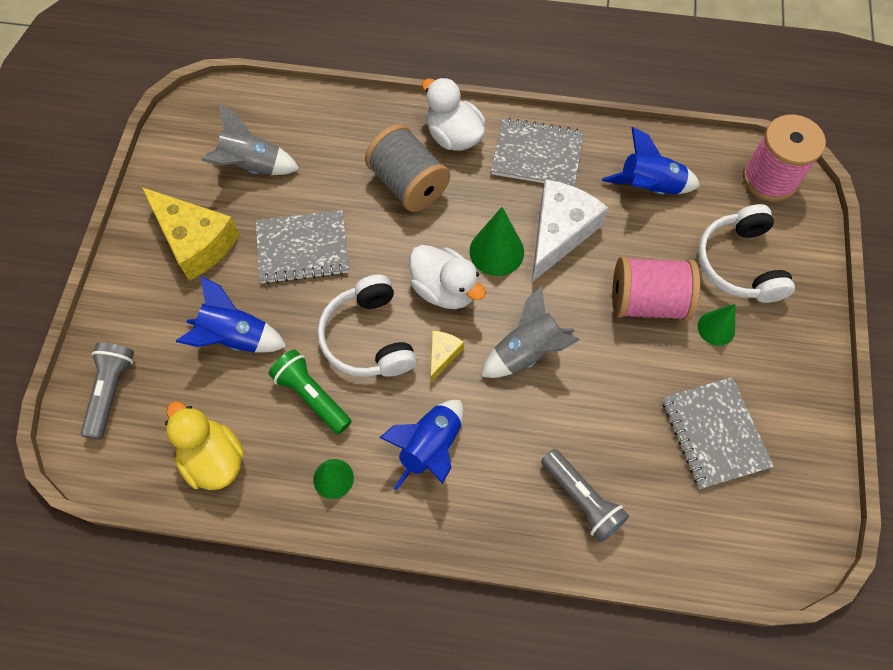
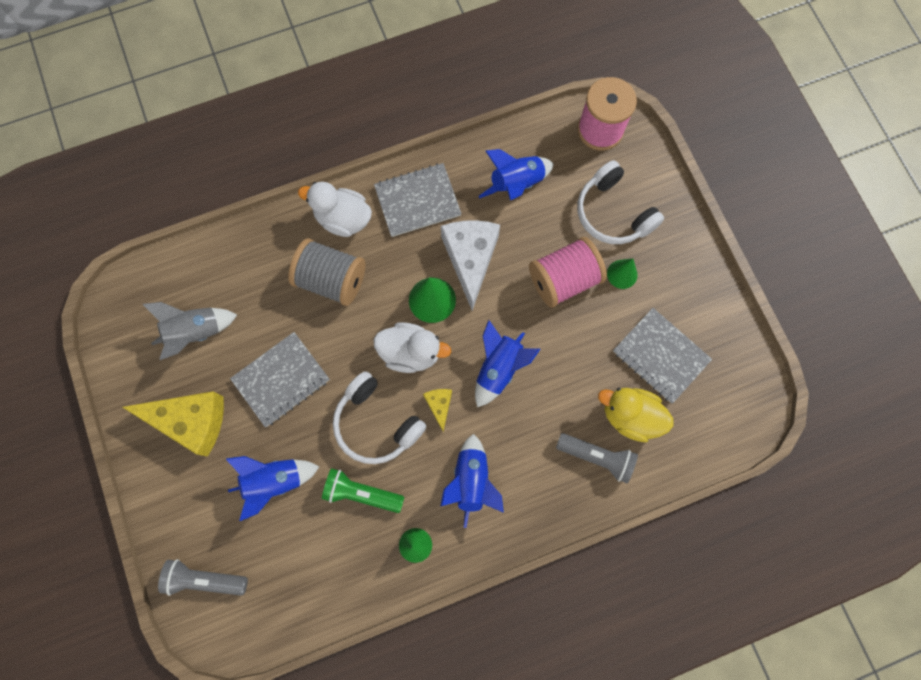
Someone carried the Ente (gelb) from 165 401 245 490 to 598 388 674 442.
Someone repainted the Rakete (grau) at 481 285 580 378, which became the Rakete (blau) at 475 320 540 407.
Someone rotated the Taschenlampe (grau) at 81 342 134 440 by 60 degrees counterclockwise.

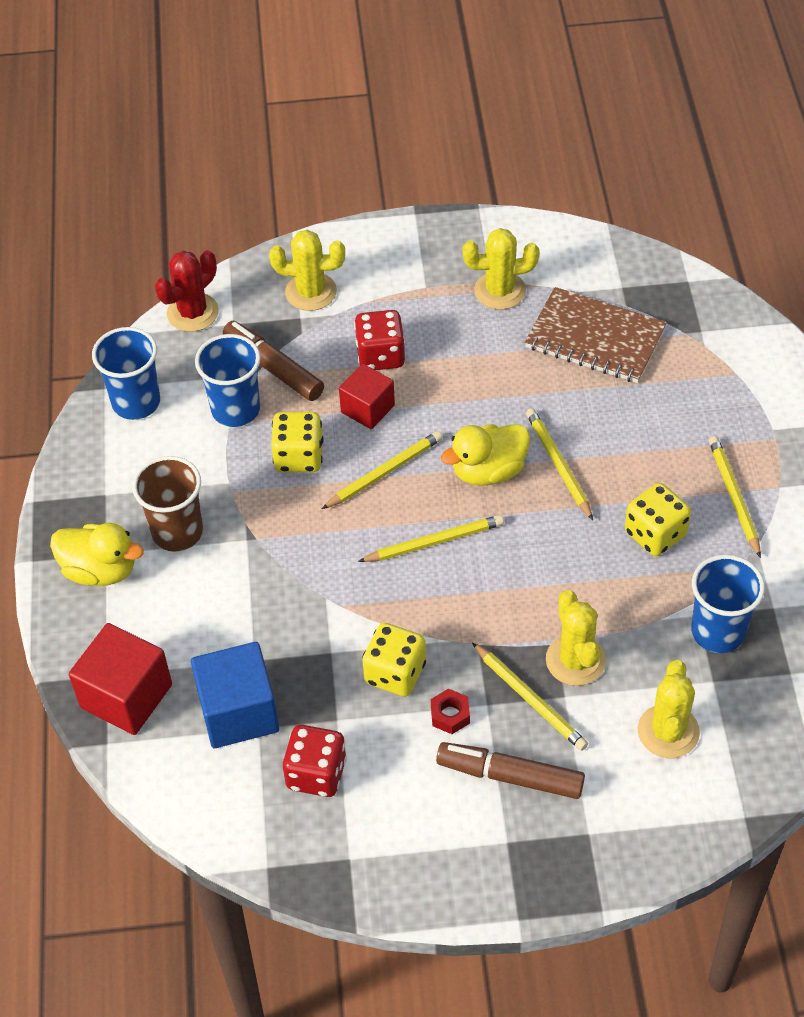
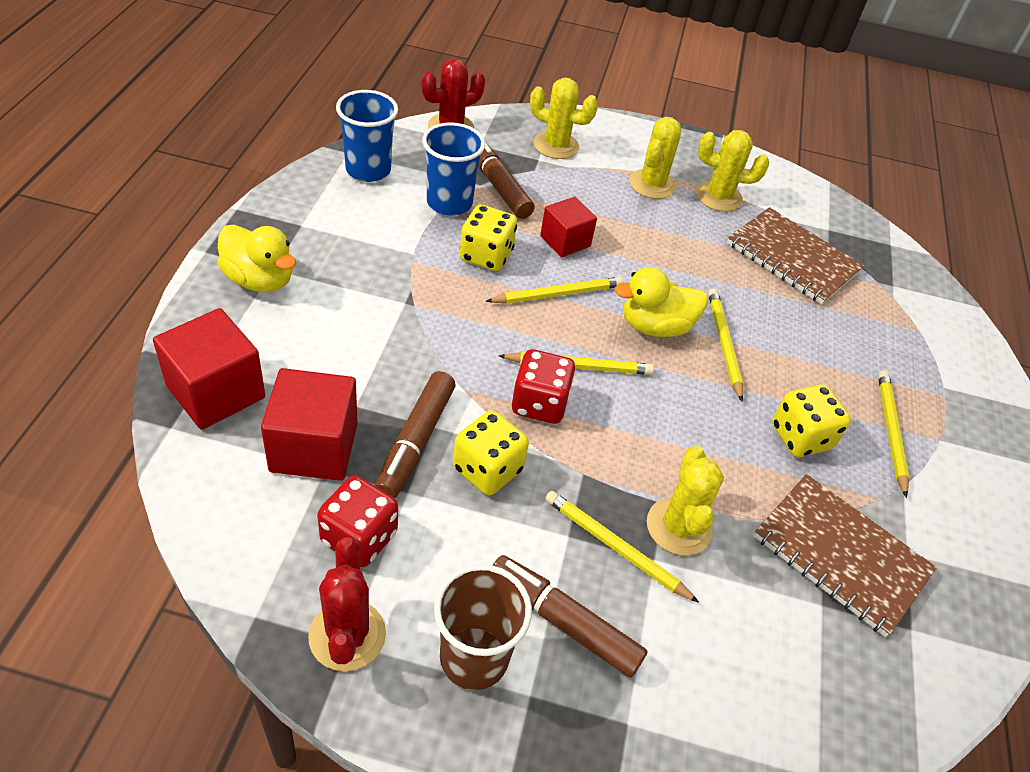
Someone took away the Sechskantmutter (rot) at 431 688 470 734.
Someone put down the Kaktus (rot) at 308 537 386 671.
Someone put down the Filzstift (braun) at 375 371 455 498.
Someone carried the Becher (braun) from 132 456 203 552 to 434 564 532 690.
Someone carried the Spielwürfel (rot) from 354 310 405 370 to 511 349 575 424.
Someone carried the Kaktus (gelb) from 638 660 700 758 to 629 117 681 199.
Someone swapped the Becher (blau) at 691 555 765 653 for the Notizbuch (braun) at 754 474 937 637.
Someone repainted the Kubus (blau) at 191 642 279 748, which became the Kubus (rot) at 261 368 358 481.
Someone rotated the Bleistift (gelb) at 472 643 588 751 by 150 degrees clockwise.

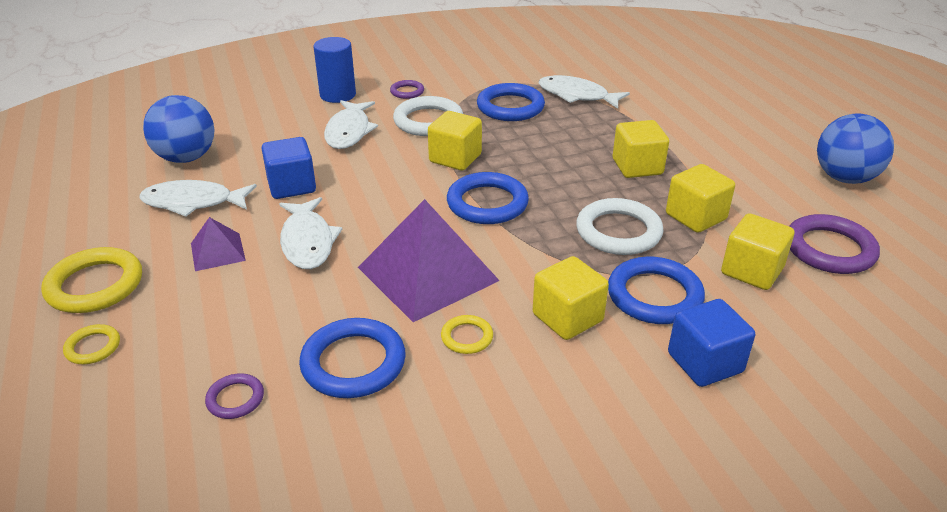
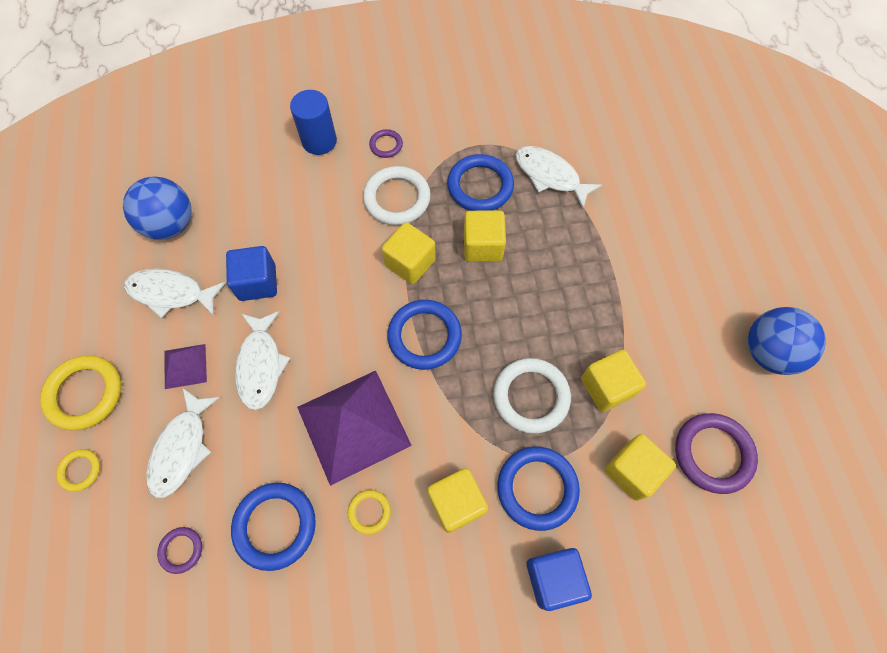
Someone carried the Fisch (weiß) from 324 100 378 149 to 146 388 220 498.
Someone carried the Kubus (gelb) from 613 120 669 178 to 464 210 506 262.

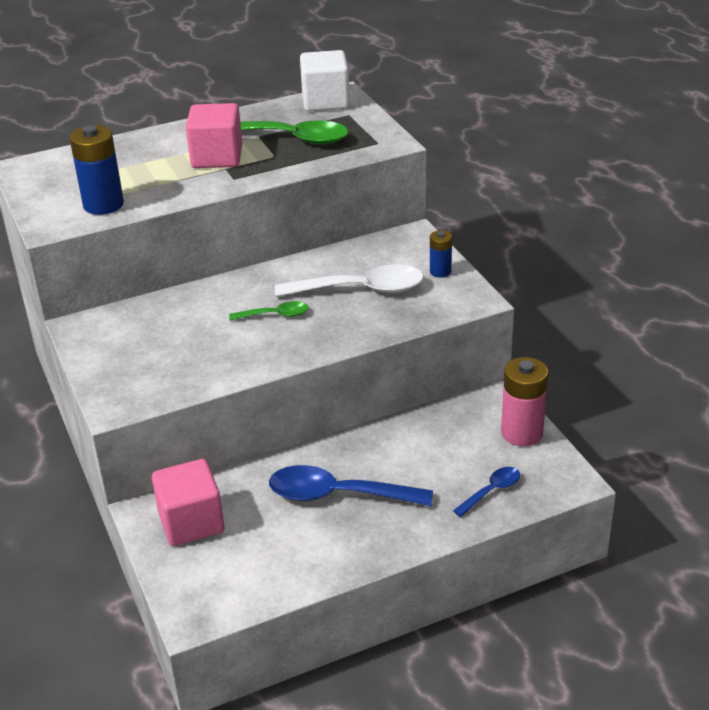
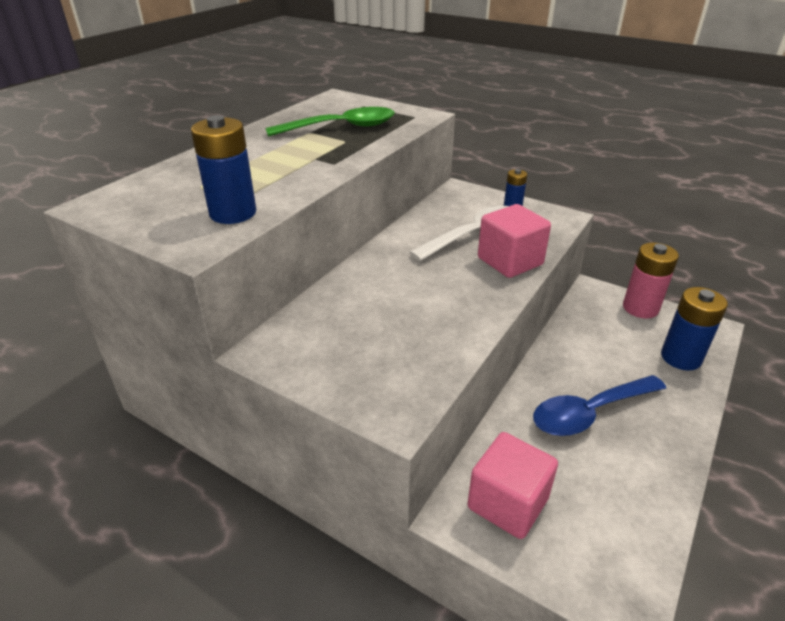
Someone took away the Löffel (grün) at 229 301 309 320.
Someone took away the Kubus (weiß) at 300 50 350 111.
Someone carried the Kubus (rosa) from 186 103 243 168 to 478 204 551 278.
Someone swapped the Löffel (blau) at 453 467 520 517 for the Batterie (blau) at 661 287 728 371.

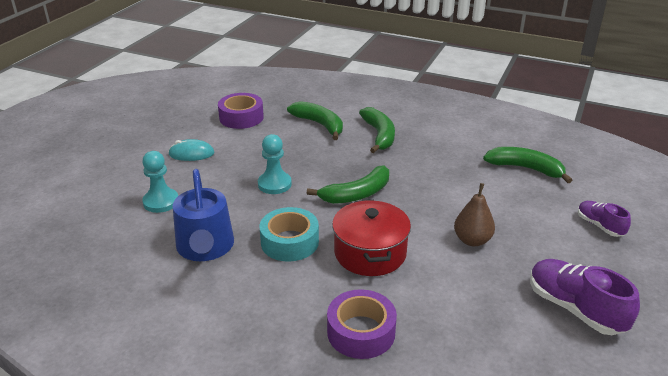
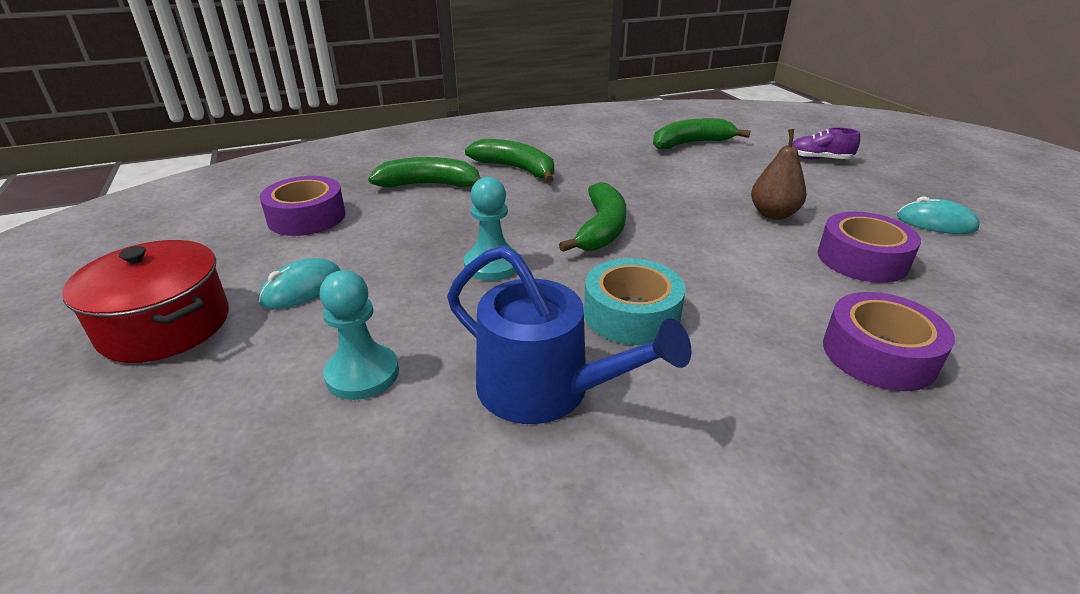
Someone put down the Klebeband (lila) at 818 212 921 283.
Someone carried the Kochtopf (rot) from 332 200 411 276 to 62 240 229 363.
Someone swapped the Schuh (lila) at 530 259 640 335 for the Computermaus (türkis) at 897 196 980 234.

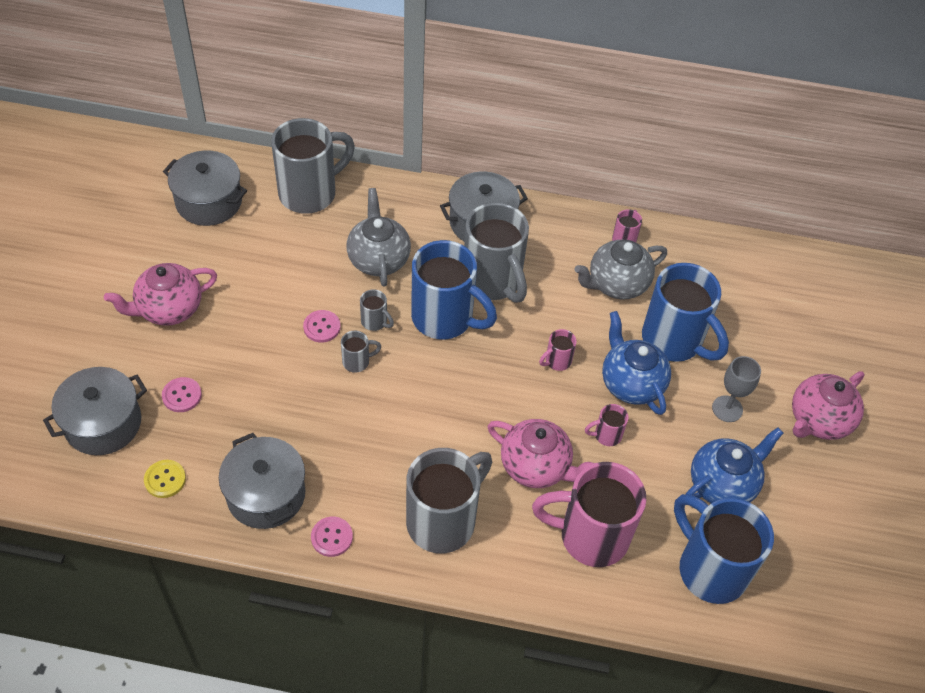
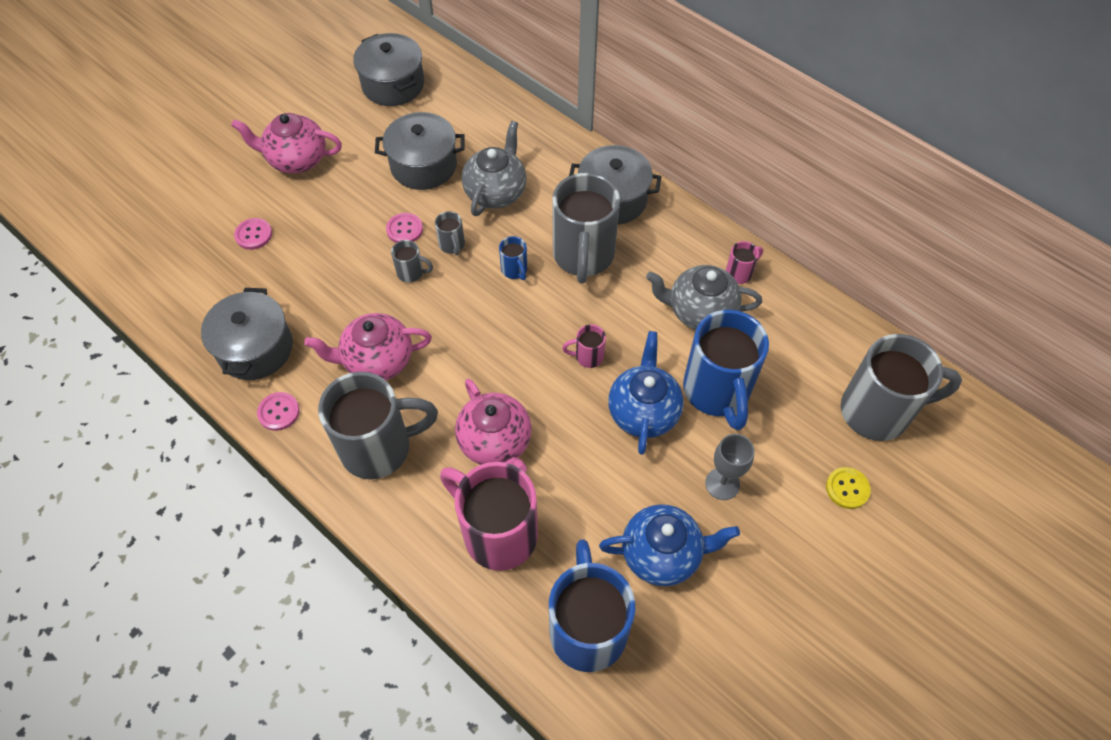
Someone took away the Tasse (rosa) at 585 404 628 446.
Someone carried the Kochtopf (grau) from 43 367 147 455 to 375 112 465 190.
Someone carried the Knopf (gelb) from 144 460 186 498 to 826 467 871 509.
Someone carried the Tasse (grau) from 271 118 355 214 to 841 334 962 441.
Someone carried the Teekanne (rosa) from 792 371 865 440 to 304 313 432 380.
Someone scaled the Tasse (blau) at 411 240 497 340 by 0.42.

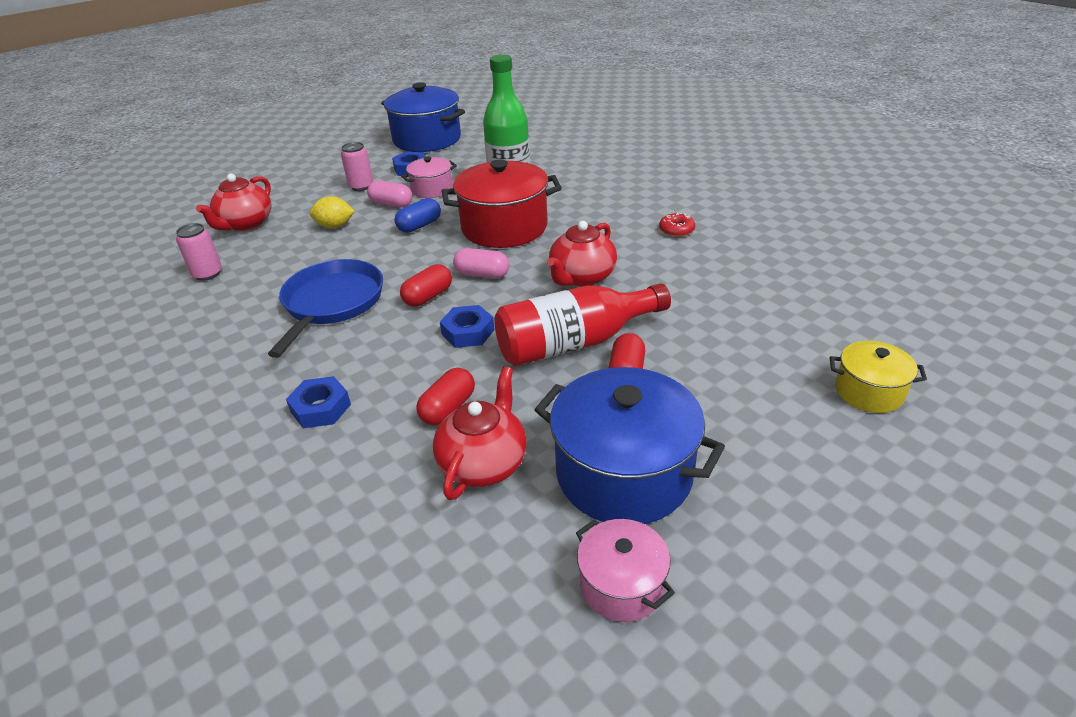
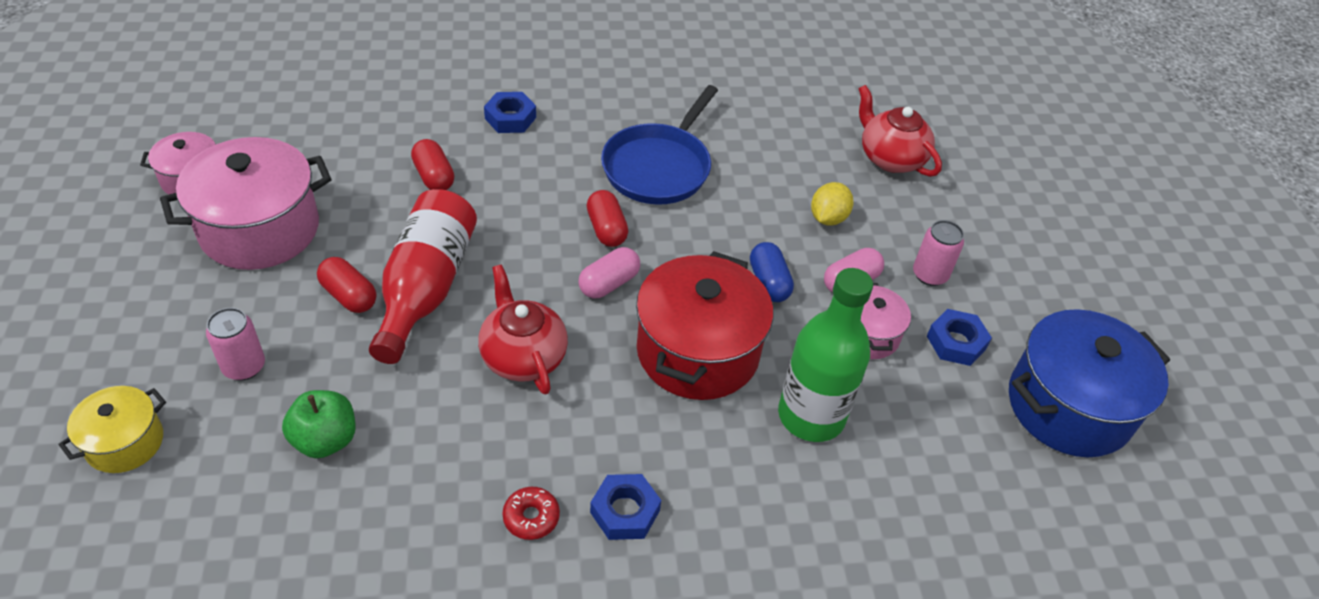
Someone took away the Teekanne (rot) at 433 366 527 500.
Someone put down the Apfel (grün) at 282 390 356 458.
Someone carried the Dose (rosa) from 176 223 222 281 to 206 308 265 380.
Someone carried the Sechskantmutter (blau) from 440 305 495 348 to 590 474 661 540.
Someone repainted the Kochtopf (blau) at 535 367 725 524, which became the Kochtopf (rosa) at 160 137 331 270.
Someone rotated the Pfanne (blau) at 268 259 383 358 by 75 degrees clockwise.

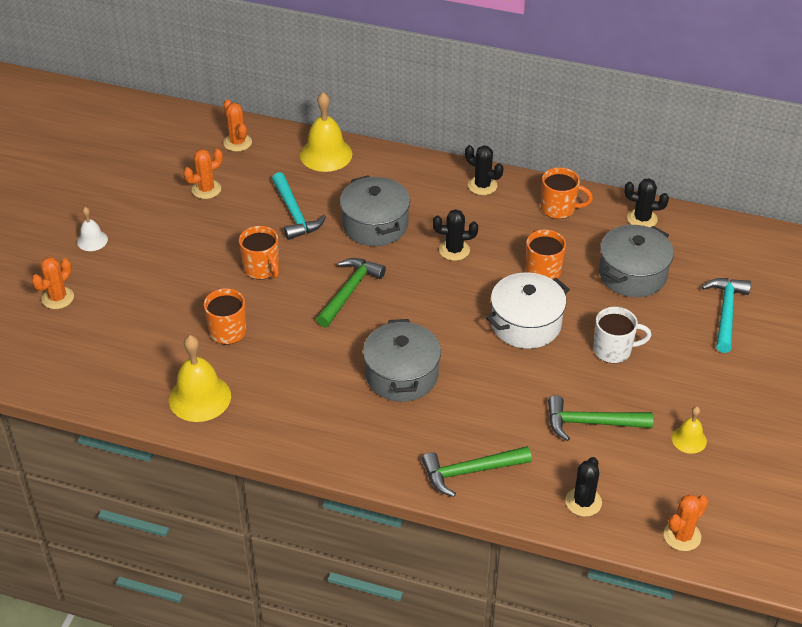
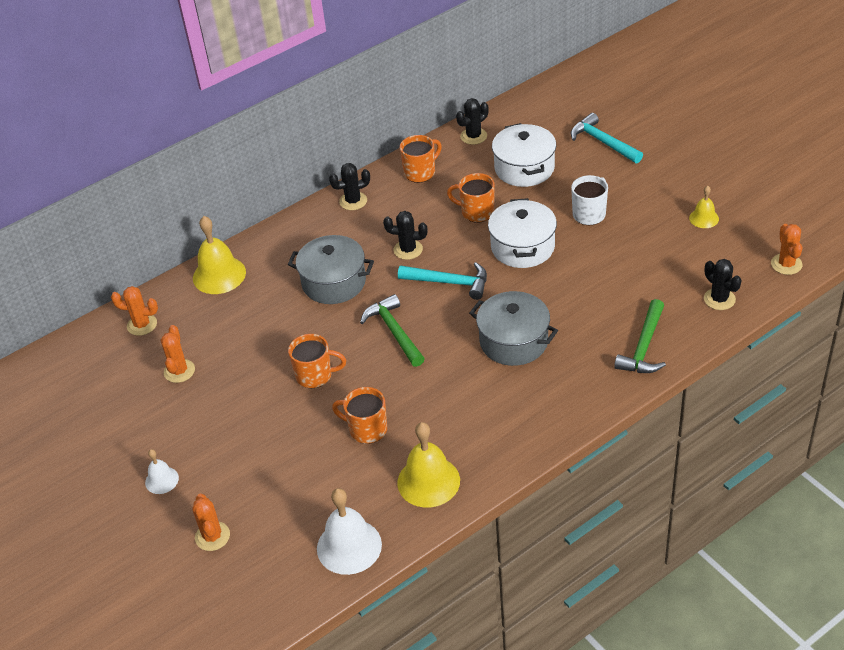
Someone took away the Hammer (grün) at 548 395 653 441.
Someone put down the Glocke (weiß) at 317 488 382 575.
Someone carried the Hammer (türkis) from 272 172 326 240 to 398 262 487 300.
Someone repainted the Kochtopf (grau) at 599 225 674 297, which became the Kochtopf (weiß) at 492 123 556 187.
Someone rotated the Kaktus (schwarz) at 433 209 478 261 by 60 degrees clockwise.

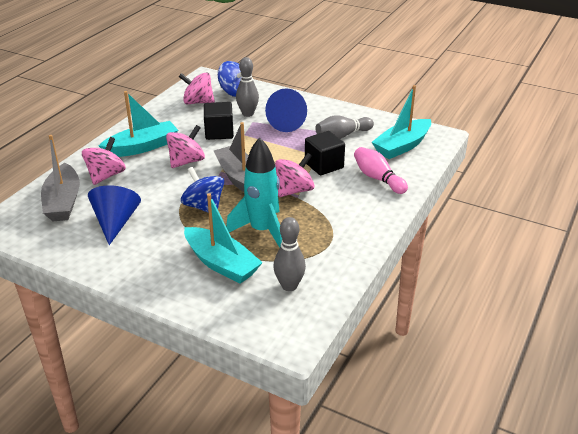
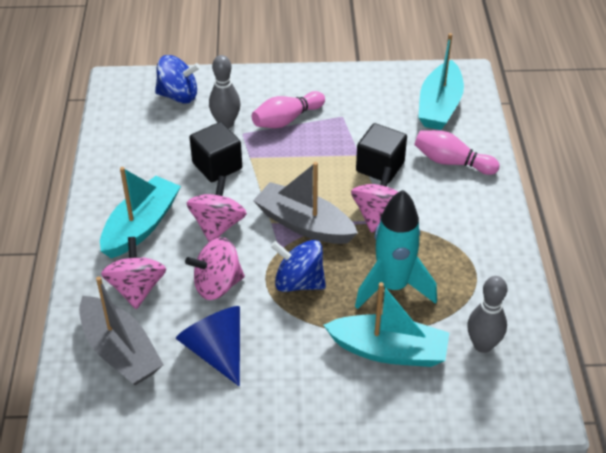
Someone took away the Bowlingkegel (grau) at 315 115 374 139.
Someone carried the Kreisel (rosa) from 179 72 215 104 to 185 237 245 300.
Someone swapped the Kegel (blau) at 265 88 307 132 for the Bowlingkegel (rosa) at 252 91 325 128.

